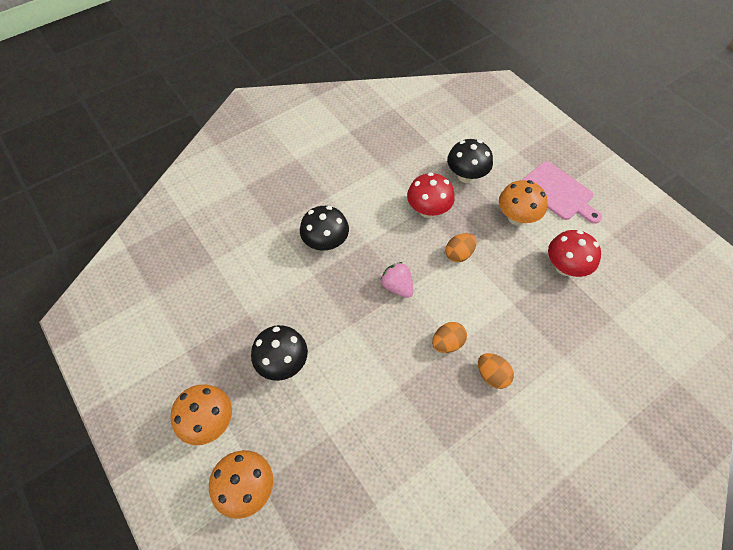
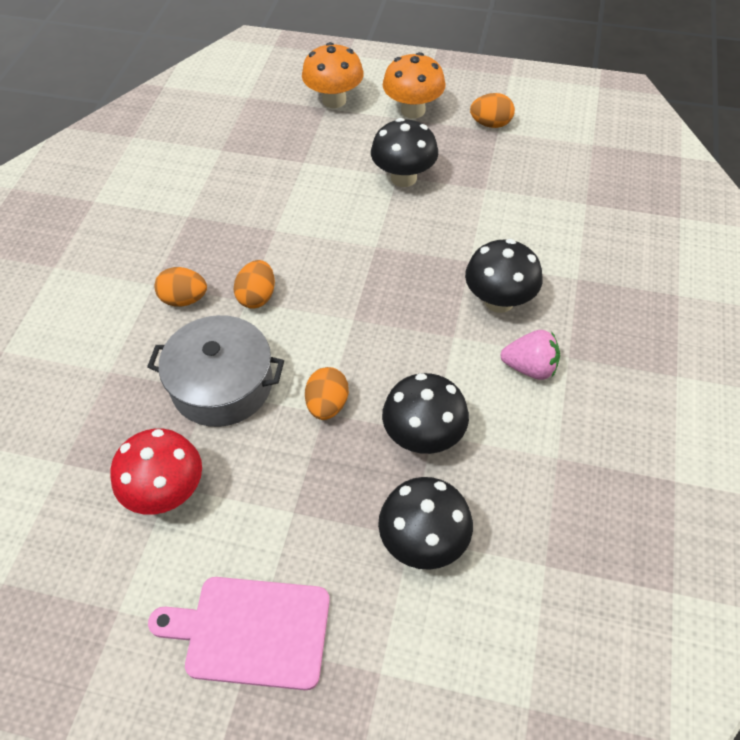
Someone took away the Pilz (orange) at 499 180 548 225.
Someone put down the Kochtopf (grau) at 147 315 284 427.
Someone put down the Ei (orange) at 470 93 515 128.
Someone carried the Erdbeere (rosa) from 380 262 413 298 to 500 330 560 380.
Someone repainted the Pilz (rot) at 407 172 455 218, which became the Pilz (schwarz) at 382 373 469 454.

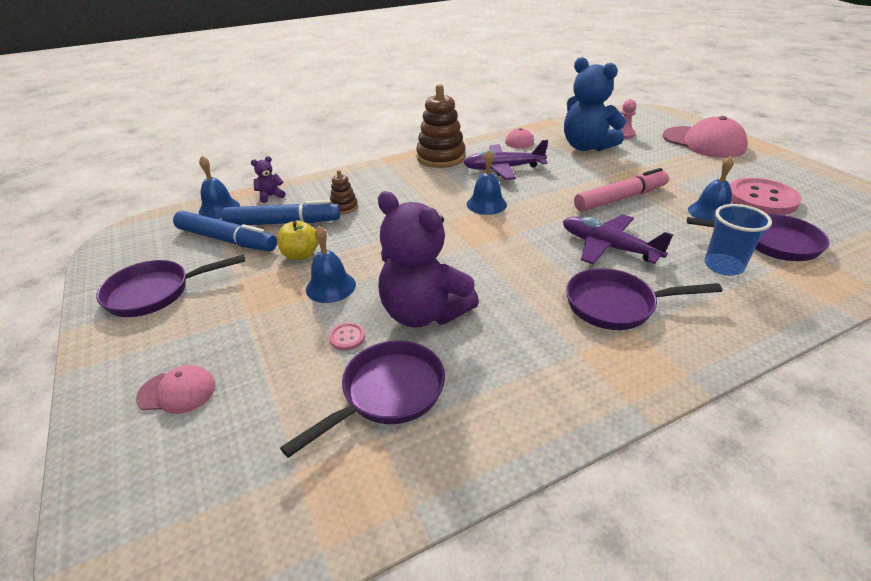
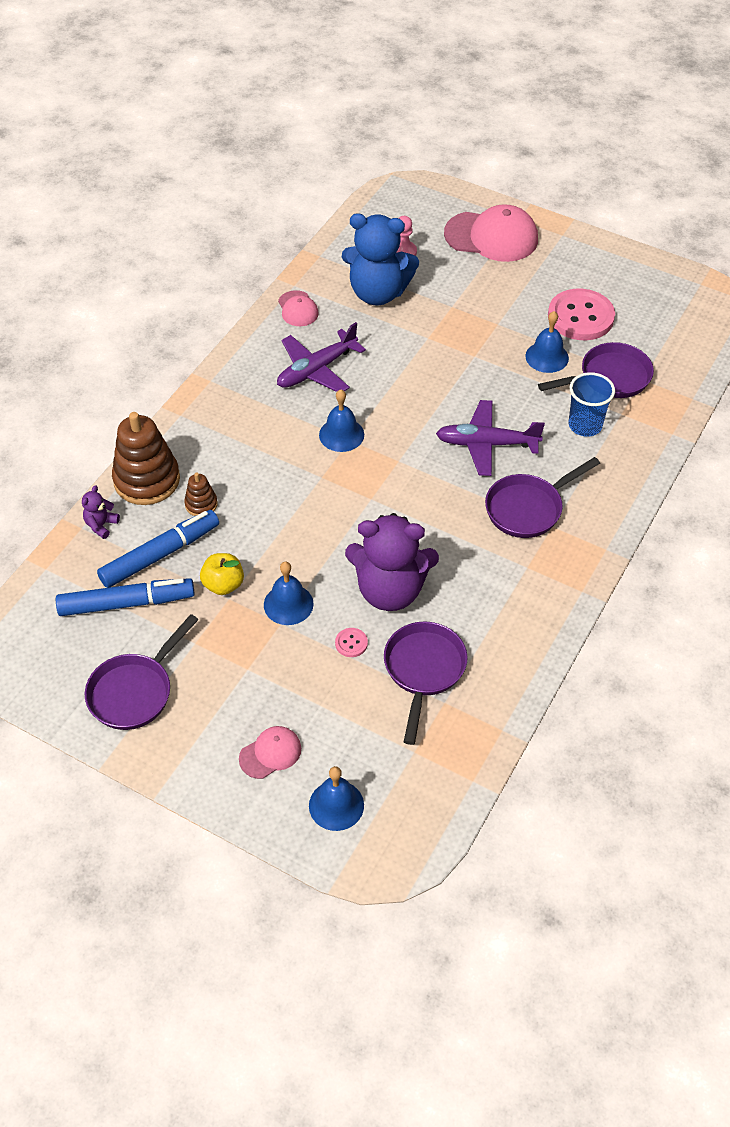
Someone took away the Filzstift (rosa) at 574 168 669 212.
Someone carried the Glocke (blau) from 199 156 240 219 to 309 766 364 831.
Someone carried the Stapelspielzeug (braun) from 416 84 465 168 to 112 412 180 505.

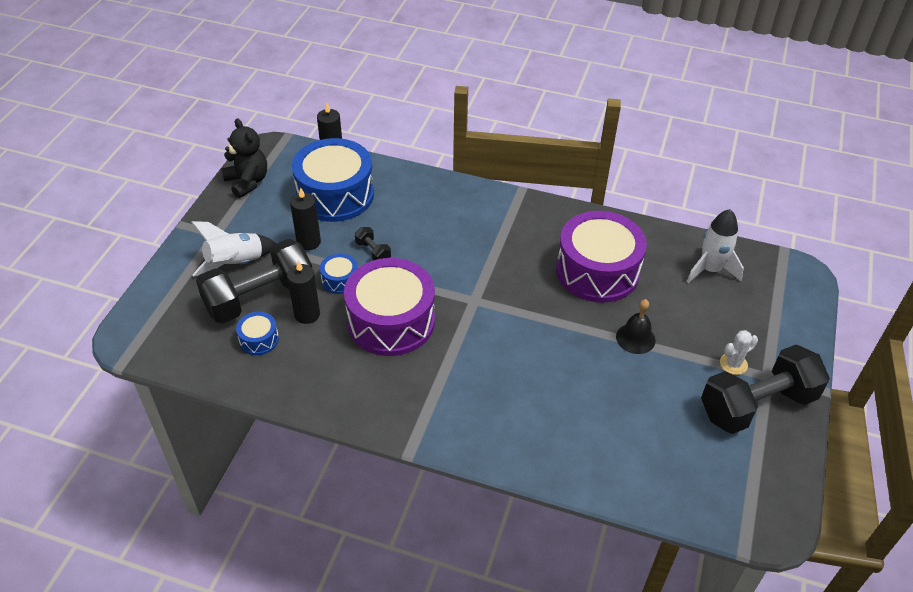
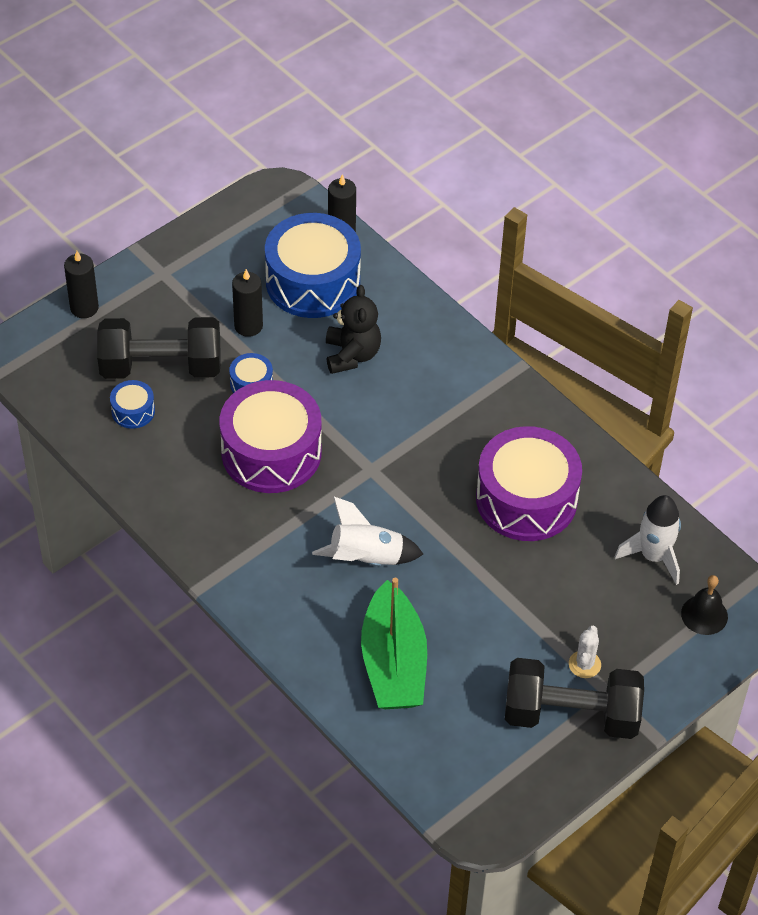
Someone took away the Hantel (schwarz) at 355 227 391 260.
Someone put down the Boot (grün) at 361 578 427 709.
Someone carried the Rakete (weiß) from 191 221 276 277 to 312 496 423 566.
Someone carried the Teddybär (schwarz) from 221 118 267 198 to 326 285 381 374.
Someone carried the Kerze (schwarz) from 287 260 320 324 to 64 251 99 318.
Someone carried the Glocke (schwarz) from 616 299 656 354 to 681 575 728 635.
Someone rotated the Kaktus (weiß) at 720 330 758 375 by 75 degrees counterclockwise.

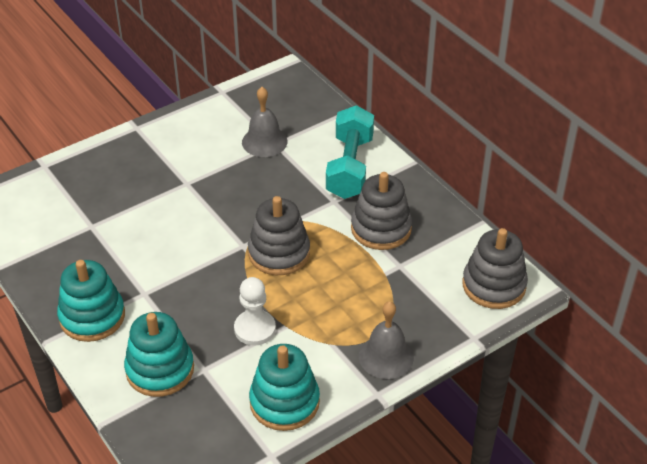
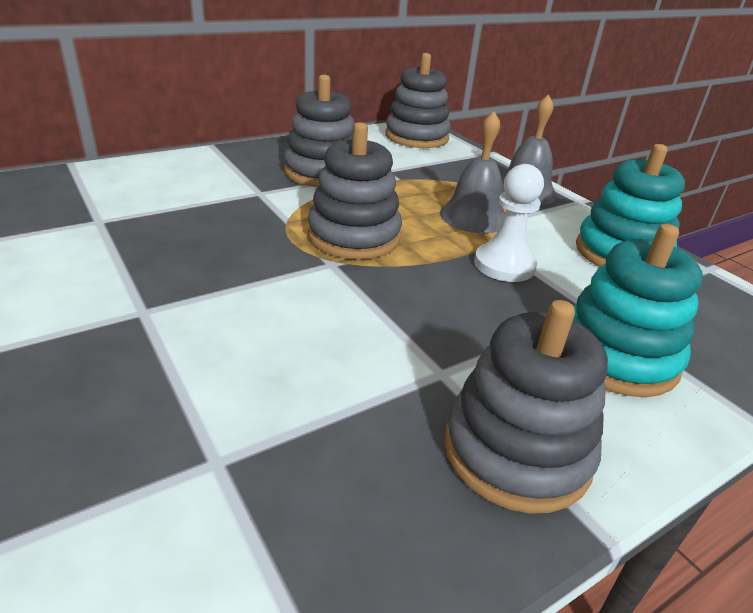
Someone took away the Hantel (türkis) at 326 105 374 199.
Someone carried the Glocke (grau) from 242 87 288 157 to 440 111 505 233.
Someone repainted the Stapelspielzeug (türkis) at 57 260 125 342, which became the Stapelspielzeug (grau) at 444 300 608 514.

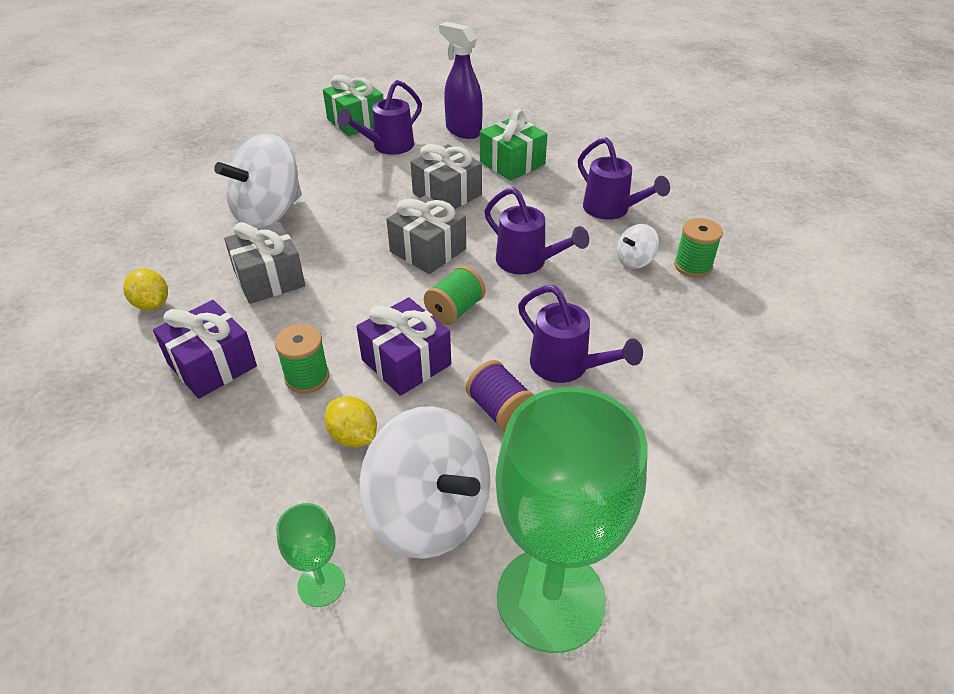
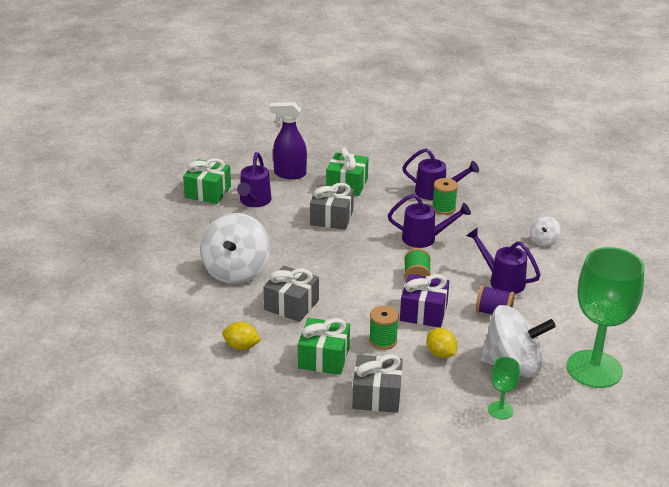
Someone carried the Geschenk (grau) from 386 196 466 274 to 352 354 403 413.
Someone carried the Kreisel (weiß) from 617 224 659 269 to 530 216 561 247.
Someone carried the Garnrolle (grün) from 674 218 723 278 to 432 178 458 215.
Someone repainted the Geschenk (lila) at 153 300 257 399, which became the Geschenk (grün) at 298 318 350 375.
Someone rotated the Zitrone (gelb) at 325 396 377 447 by 45 degrees clockwise.
Someone rotated the Gießkanne (lila) at 518 285 643 383 by 150 degrees counterclockwise.

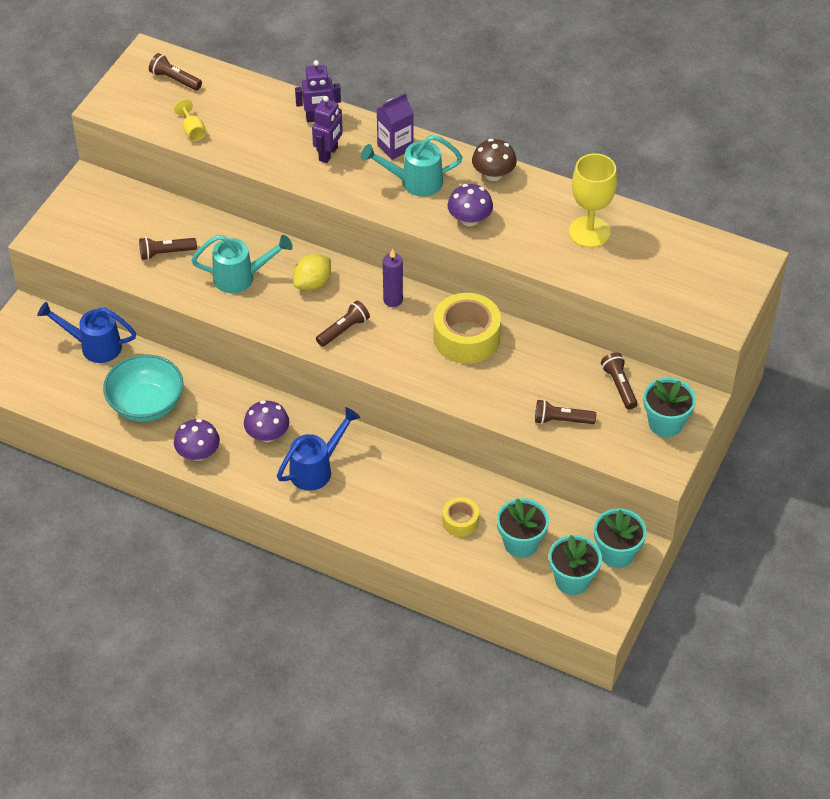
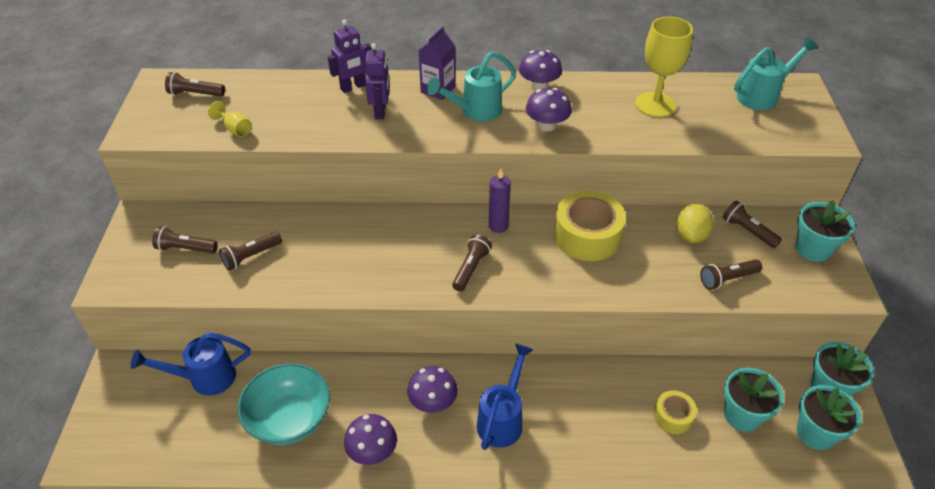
Someone put down the Taschenlampe (braun) at 152 226 218 253.
Someone carried the Gießkanne (türkis) from 191 235 293 293 to 734 37 818 110.
Someone carried the Zitrone (gelb) from 293 254 331 291 to 676 204 714 243.
Someone repainted the Pilz (braun) at 472 139 517 181, which became the Pilz (lila) at 519 50 562 91.

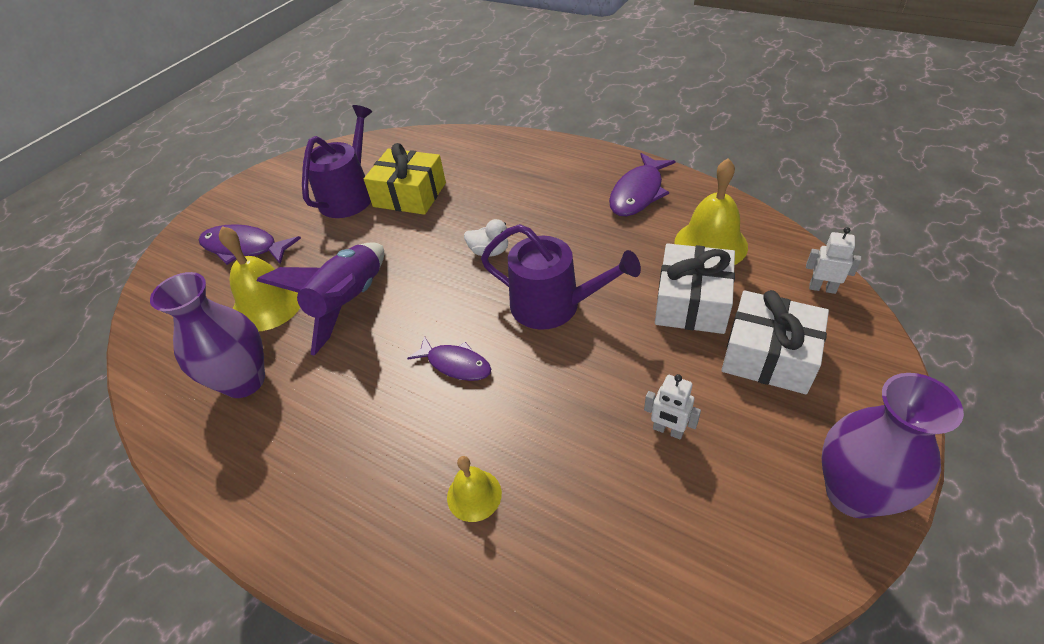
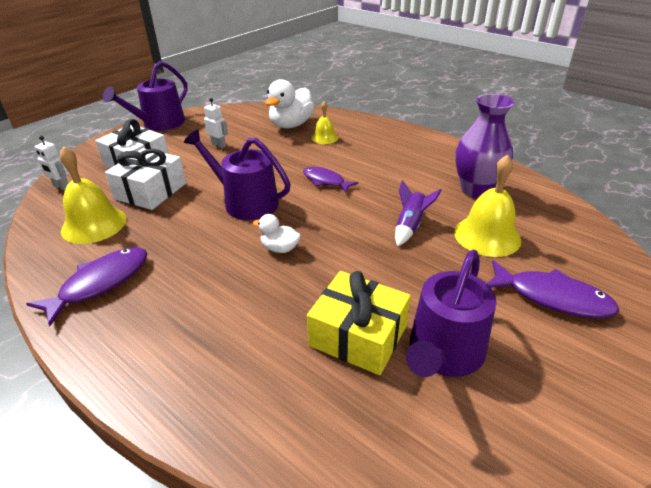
Someone put down the Ente (weiß) at 265 79 315 128.
Someone swapped the Vase (lila) at 822 373 964 519 for the Gießkanne (lila) at 103 61 188 131.
Someone scaled the Rakete (lila) at 257 243 384 356 by 0.56.

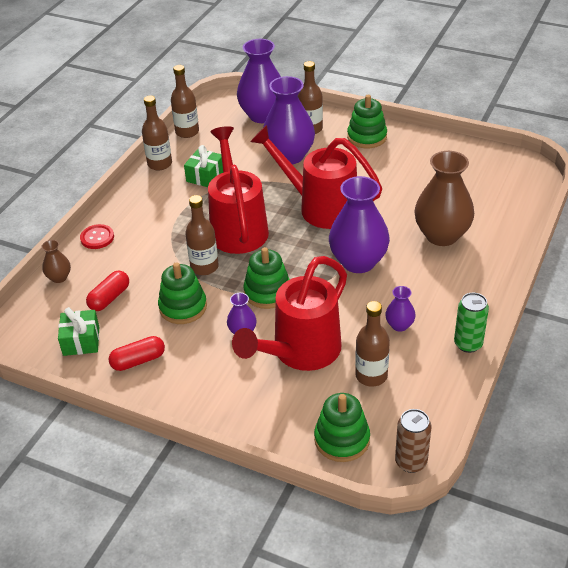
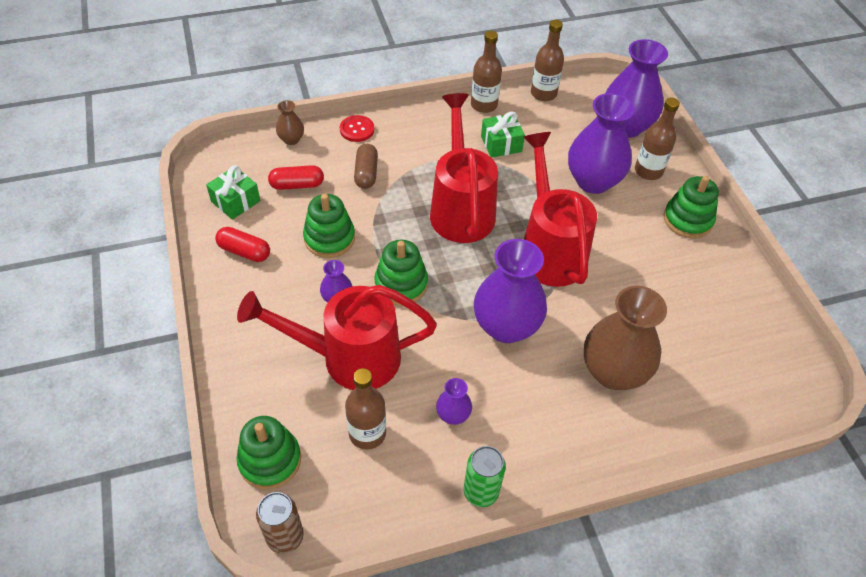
Someone took away the Flasche (braun) at 185 195 219 275.
Someone put down the Kapsel (braun) at 354 144 378 189.
Someone rotated the Gießkanne (rot) at 208 126 269 254 by 45 degrees counterclockwise.

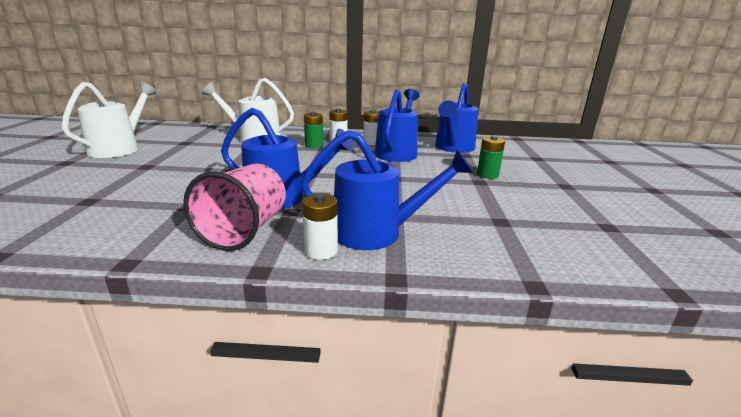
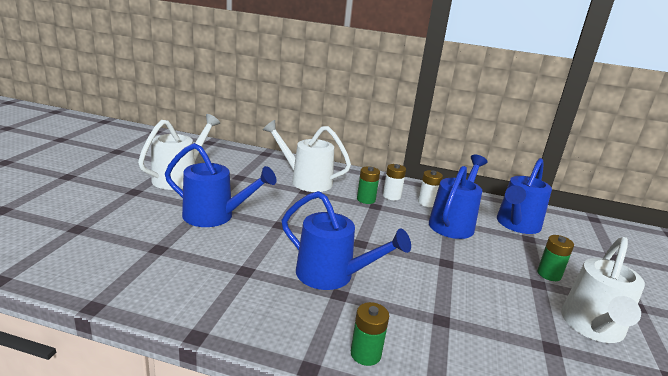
Someone took away the Becher (rosa) at 183 164 286 251.
Someone put down the Gießkanne (weiß) at 561 237 645 343.
Someone carried the Gießkanne (blau) from 300 130 474 250 to 165 143 277 227.
Someone repainted the Batterie (weiß) at 302 194 338 260, which became the Batterie (grün) at 351 302 389 366.

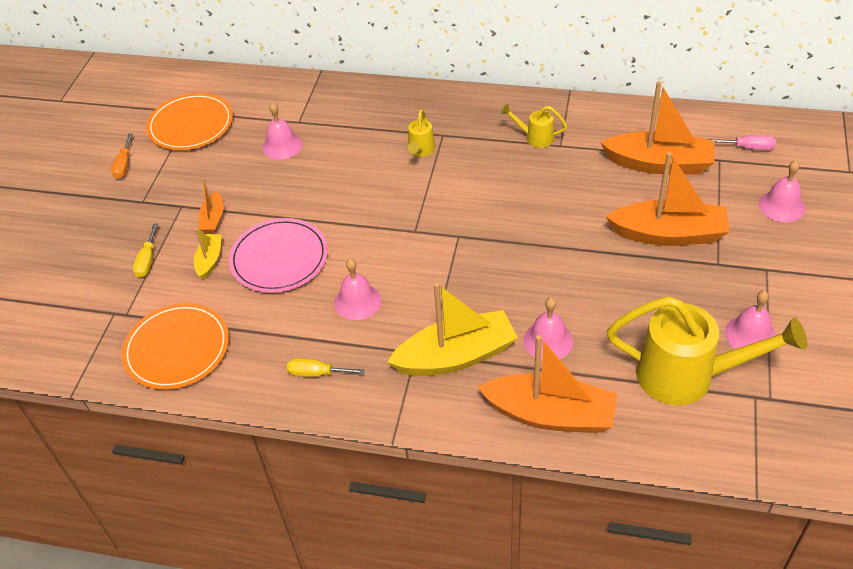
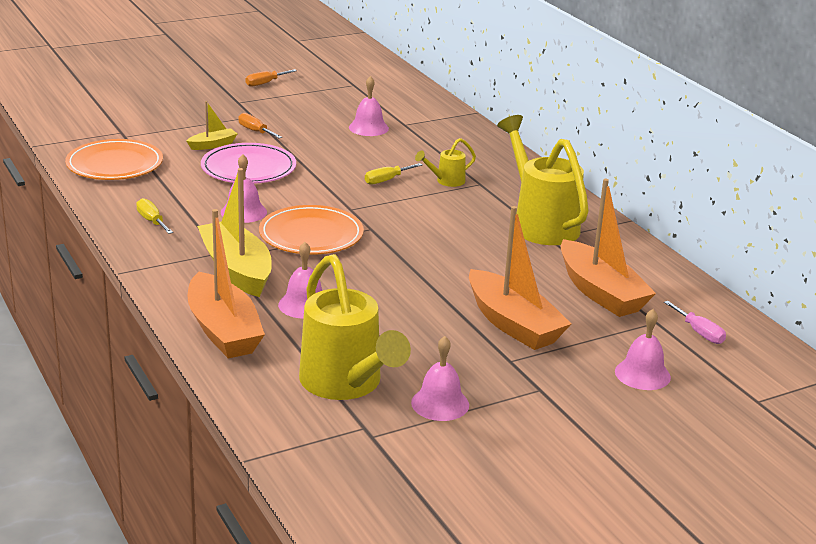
Someone carried the Schraubenzieher (gelb) from 133 223 158 278 to 365 163 423 185.
Someone carried the Teller (orange) from 146 93 233 150 to 259 205 364 255.
Someone swapped the Boot (orange) at 199 178 224 233 for the Schraubenzieher (orange) at 238 113 282 138.
Someone rotated the Boot (gelb) at 387 282 518 376 by 150 degrees counterclockwise.
Someone scaled the Gießkanne (gelb) at 501 104 567 148 by 2.19.

